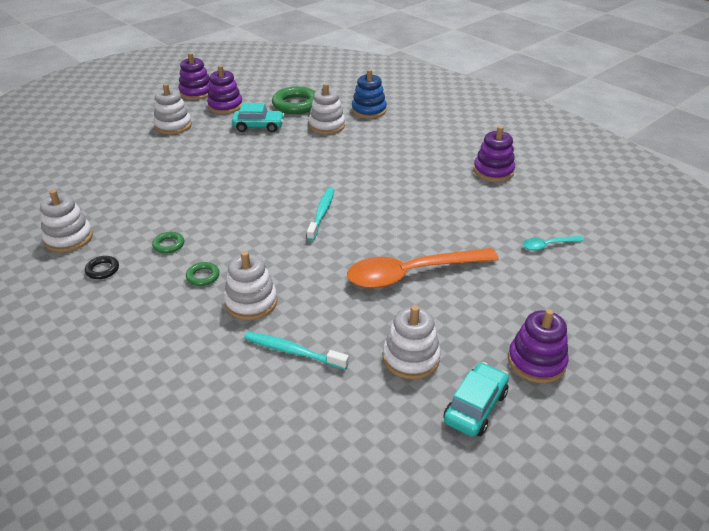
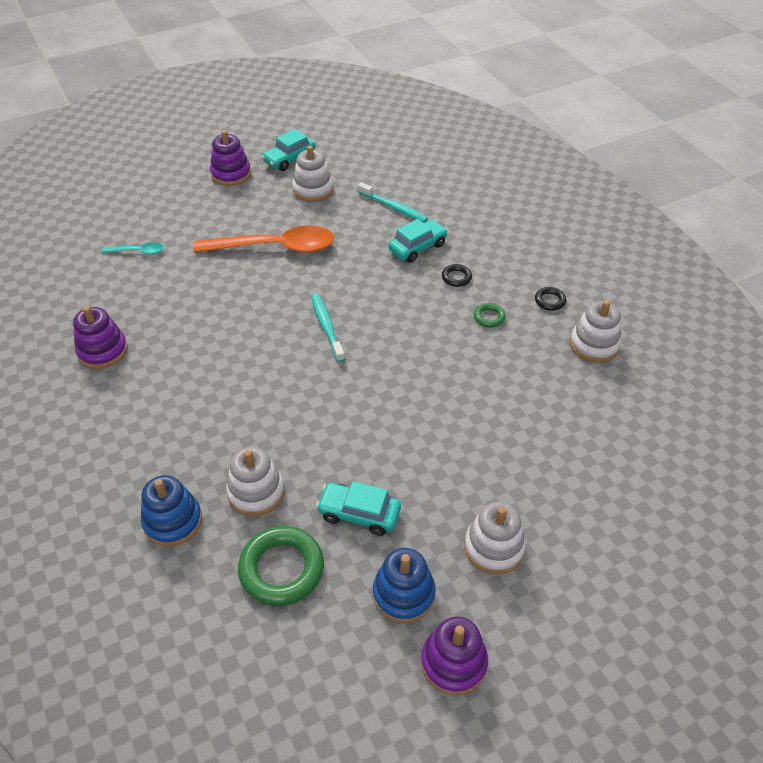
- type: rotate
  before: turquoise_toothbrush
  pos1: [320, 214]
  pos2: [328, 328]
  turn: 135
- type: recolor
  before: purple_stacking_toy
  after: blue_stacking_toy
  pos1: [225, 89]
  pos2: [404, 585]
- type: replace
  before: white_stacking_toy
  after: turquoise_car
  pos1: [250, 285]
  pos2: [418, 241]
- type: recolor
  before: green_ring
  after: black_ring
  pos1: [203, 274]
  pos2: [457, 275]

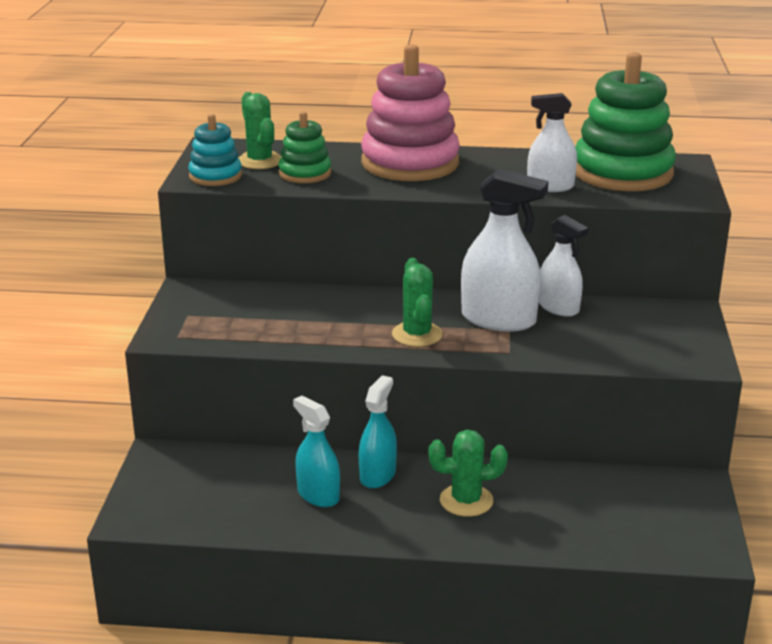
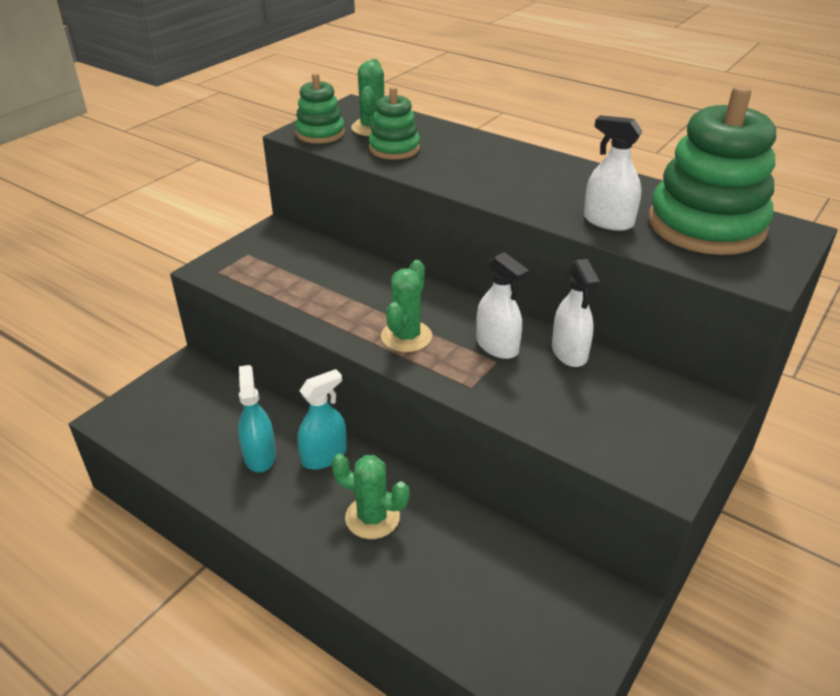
- type: recolor
  before: turquoise_stacking_toy
  after: green_stacking_toy
  pos1: [215, 150]
  pos2: [320, 108]
- type: resize
  before: white_spray_bottle
  pos1: [505, 250]
  pos2: [502, 305]
  scale: 0.63
- type: delete
  before: pink_stacking_toy
  pos1: [410, 112]

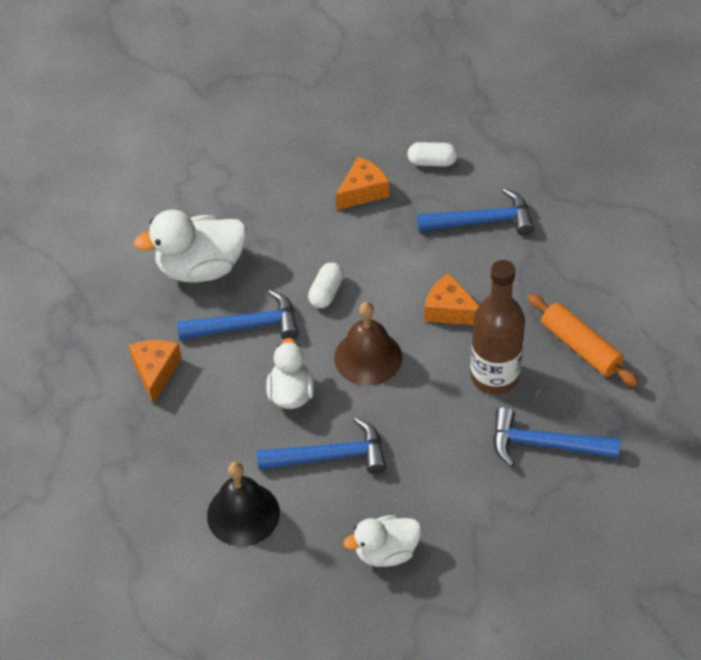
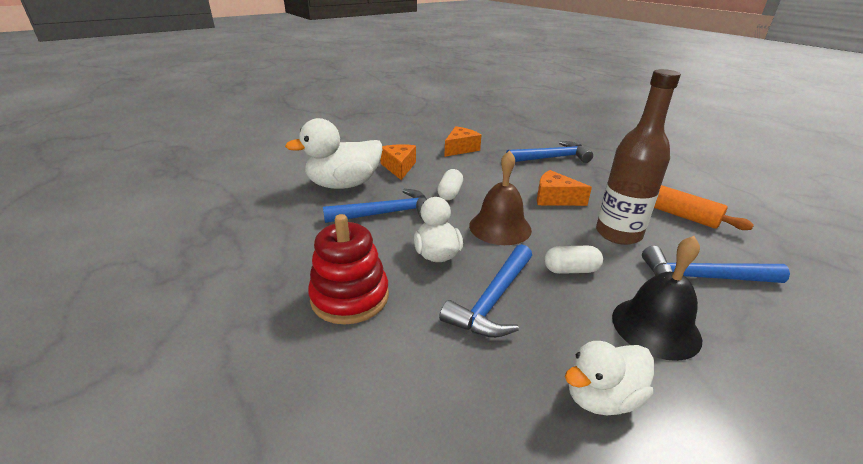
- type: insert
  after: red_stacking_toy
  pos2: [348, 269]
- type: move
  before: orange_cheese
  pos1: [155, 372]
  pos2: [398, 162]
- type: rotate
  before: blue_hammer
  pos1: [321, 445]
  pos2: [485, 291]
  turn: 135
- type: move
  before: white_capsule
  pos1: [432, 154]
  pos2: [573, 260]
- type: move
  before: black_bell
  pos1: [243, 504]
  pos2: [657, 298]

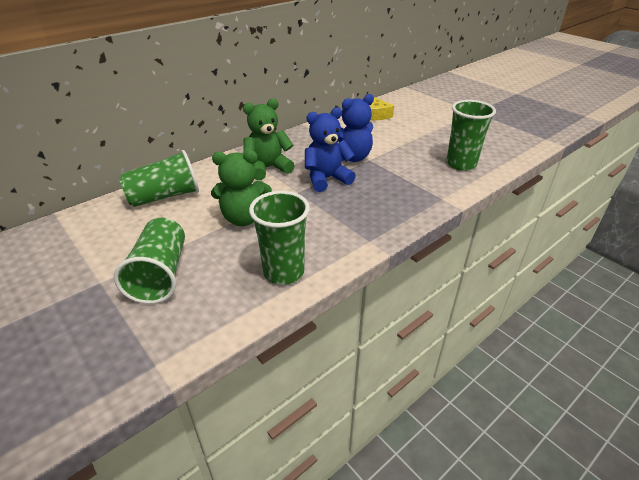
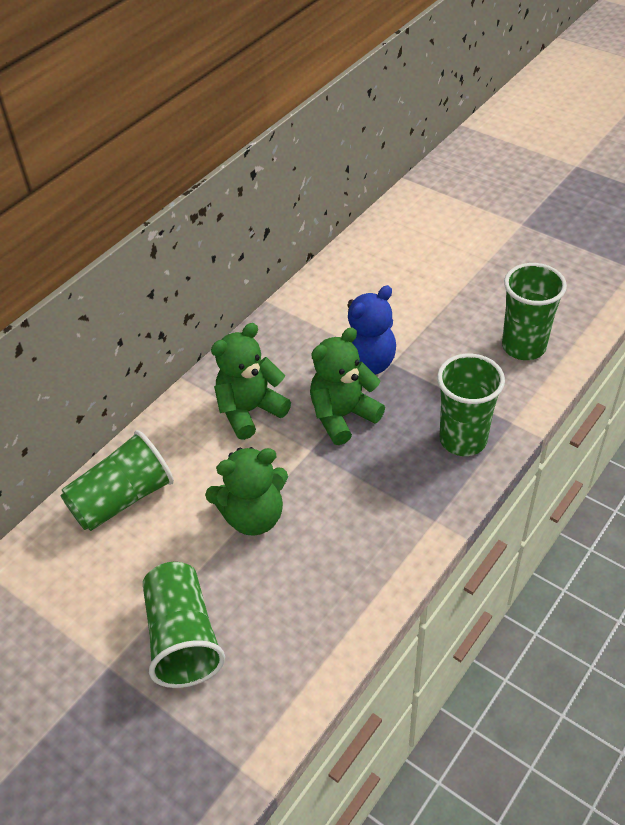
- type: recolor
  before: blue_teddy_bear
  after: green_teddy_bear
  pos1: [330, 149]
  pos2: [347, 386]
- type: move
  before: green_cup
  pos1: [279, 238]
  pos2: [471, 405]
- type: delete
  before: yellow_cheese
  pos1: [382, 108]

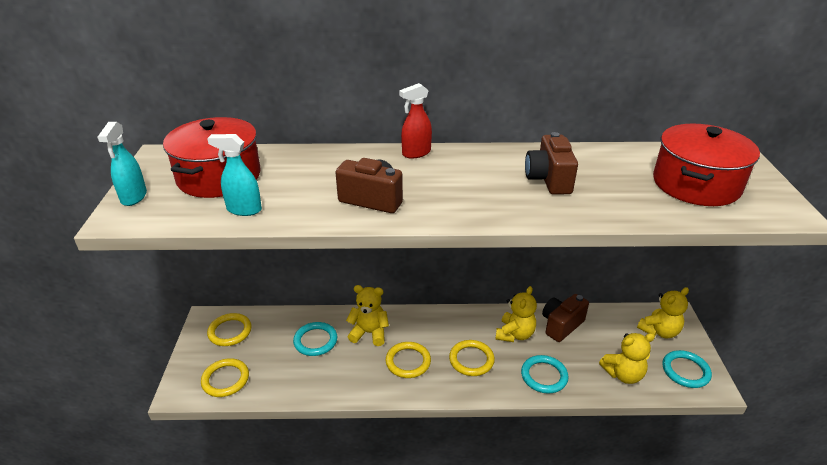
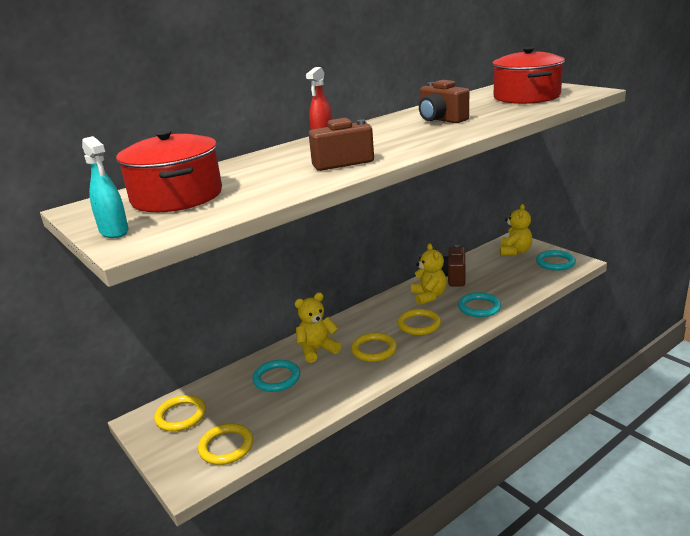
- type: delete
  before: turquoise_spray_bottle
  pos1: [234, 175]
- type: delete
  before: yellow_teddy_bear
  pos1: [627, 358]

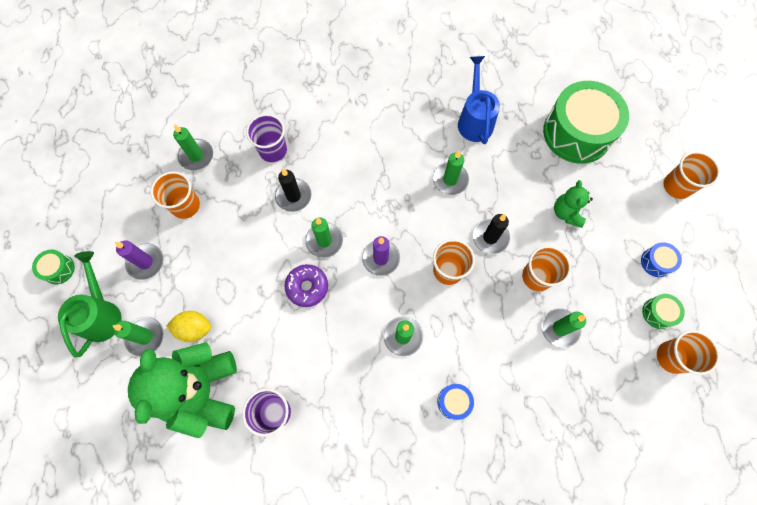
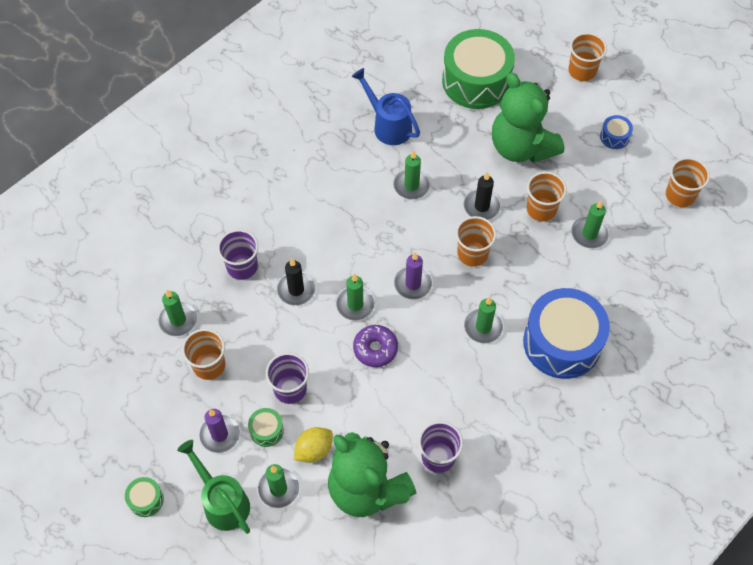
- type: move
  before: green_drum
  pos1: [663, 311]
  pos2: [266, 427]
- type: insert
  after: purple_cup
  pos2: [287, 378]
- type: resize
  before: green_teddy_bear
  pos1: [573, 204]
  pos2: [528, 117]
  scale: 2.04
- type: resize
  before: blue_drum
  pos1: [455, 402]
  pos2: [566, 333]
  scale: 2.4

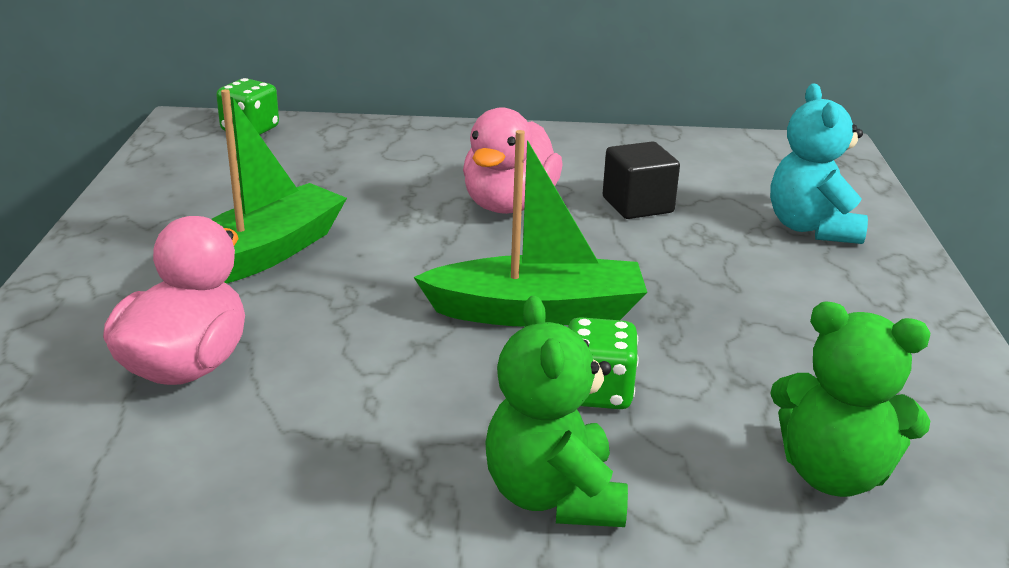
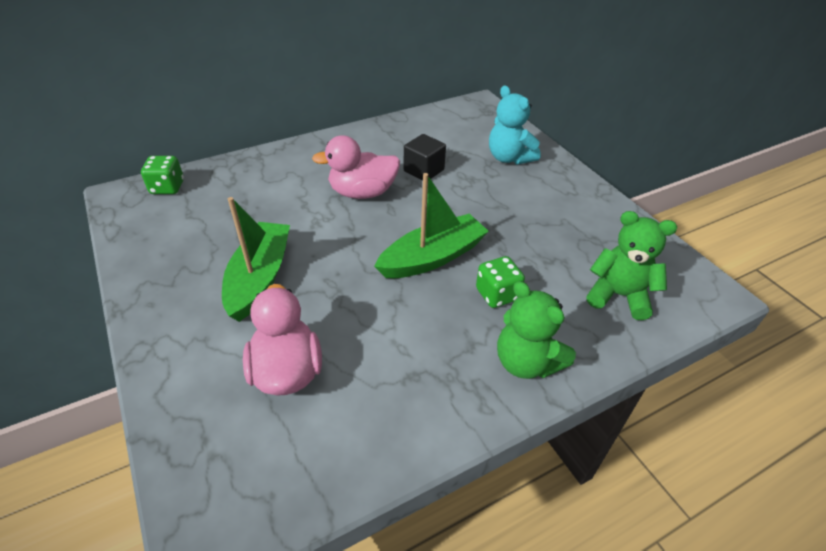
- type: rotate
  before: pink_duck
  pos1: [513, 160]
  pos2: [356, 167]
  turn: 90
- type: rotate
  before: green_teddy_bear
  pos1: [850, 399]
  pos2: [631, 265]
  turn: -150

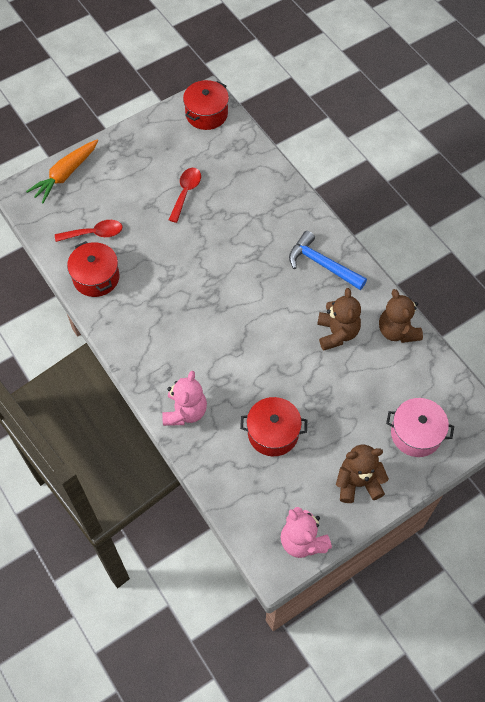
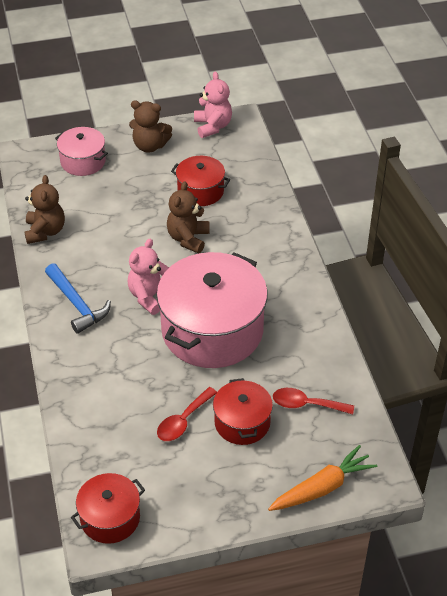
- type: move
  before: pink_teddy_bear
  pos1: [184, 398]
  pos2: [148, 277]
- type: insert
  after: pink_pot
  pos2: [212, 310]
- type: move
  before: brown_teddy_bear
  pos1: [339, 319]
  pos2: [188, 217]
- type: move
  before: red_pot
  pos1: [93, 269]
  pos2: [243, 411]

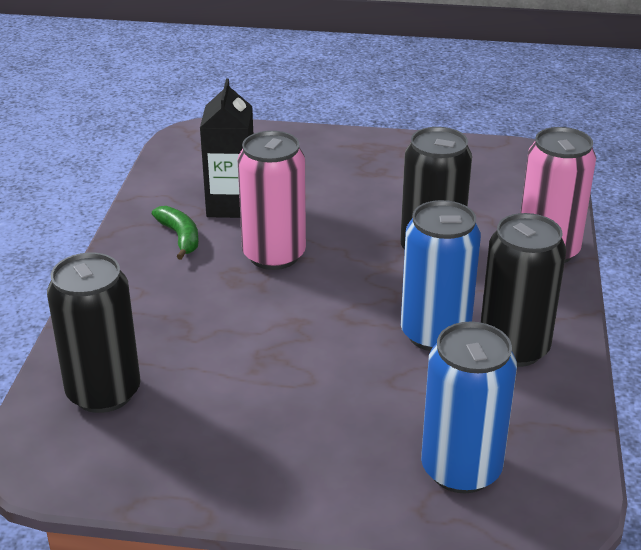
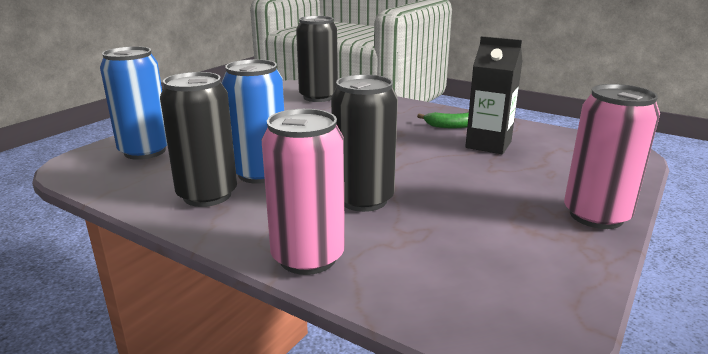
- type: move
  before: pink_can
  pos1: [271, 200]
  pos2: [612, 156]

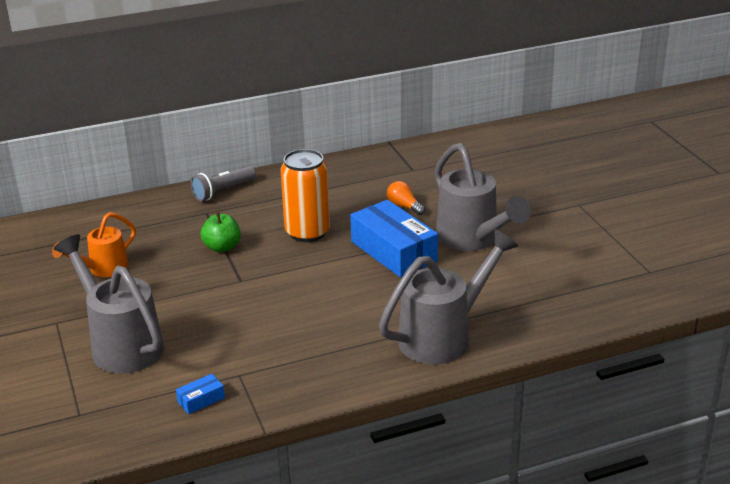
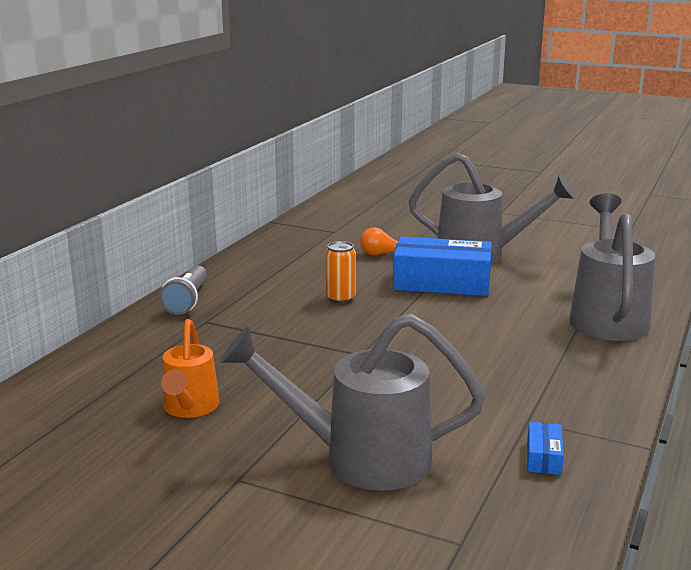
- type: resize
  before: orange_can
  pos1: [305, 195]
  pos2: [340, 272]
  scale: 0.55
- type: delete
  before: green_apple
  pos1: [221, 232]

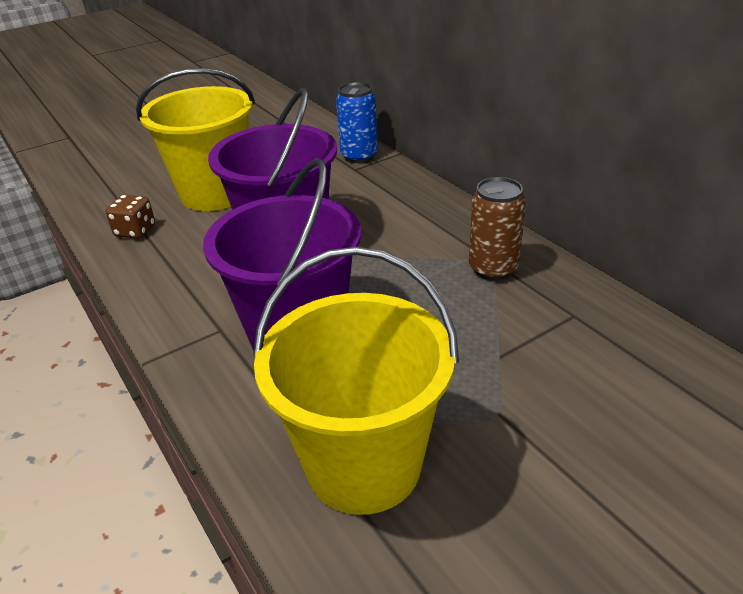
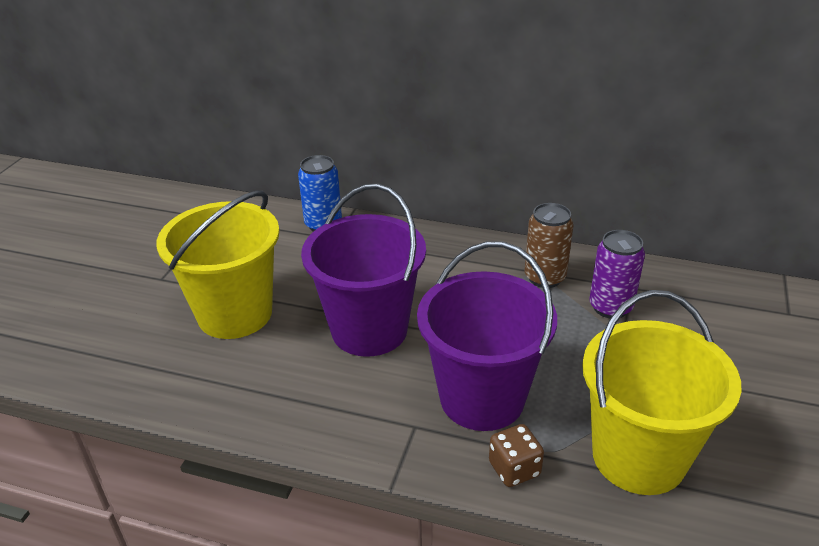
- type: move
  before: brown_dice
  pos1: [130, 216]
  pos2: [516, 455]
- type: insert
  after: purple_can
  pos2: [617, 274]

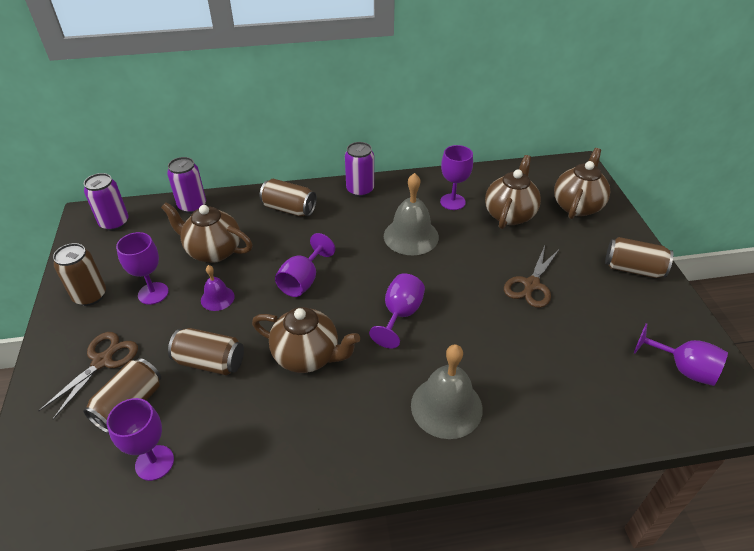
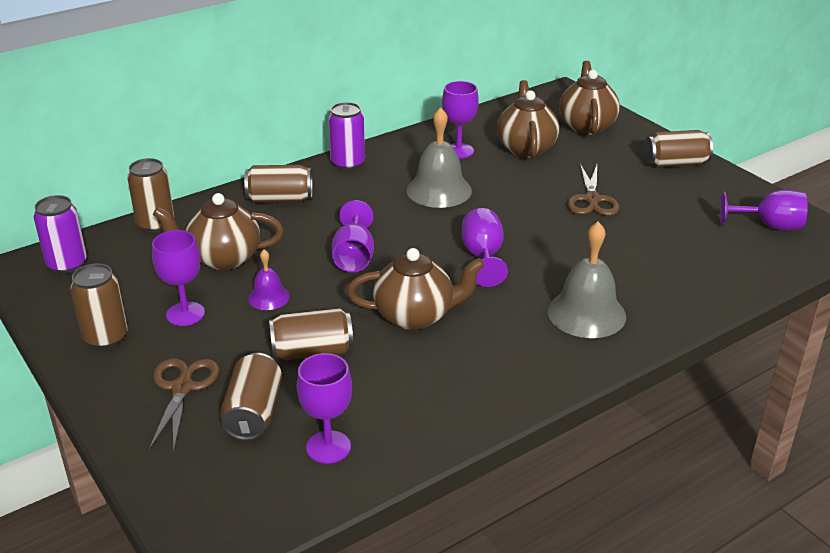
- type: recolor
  before: purple_can
  after: brown_can
  pos1: [186, 185]
  pos2: [150, 195]

